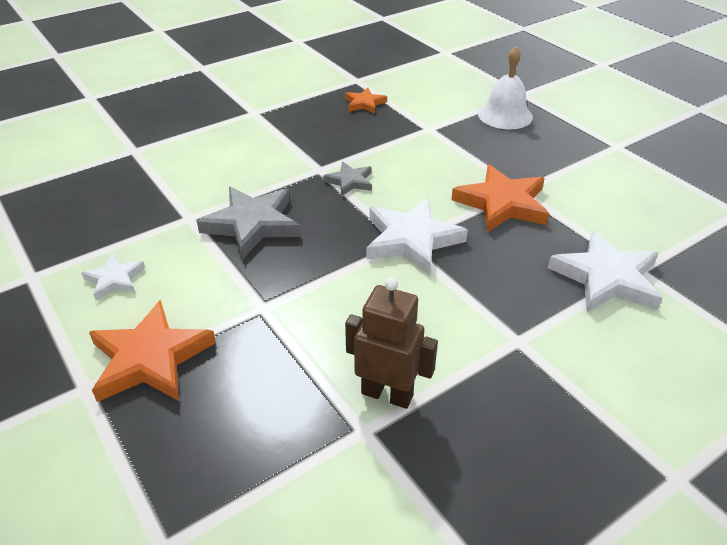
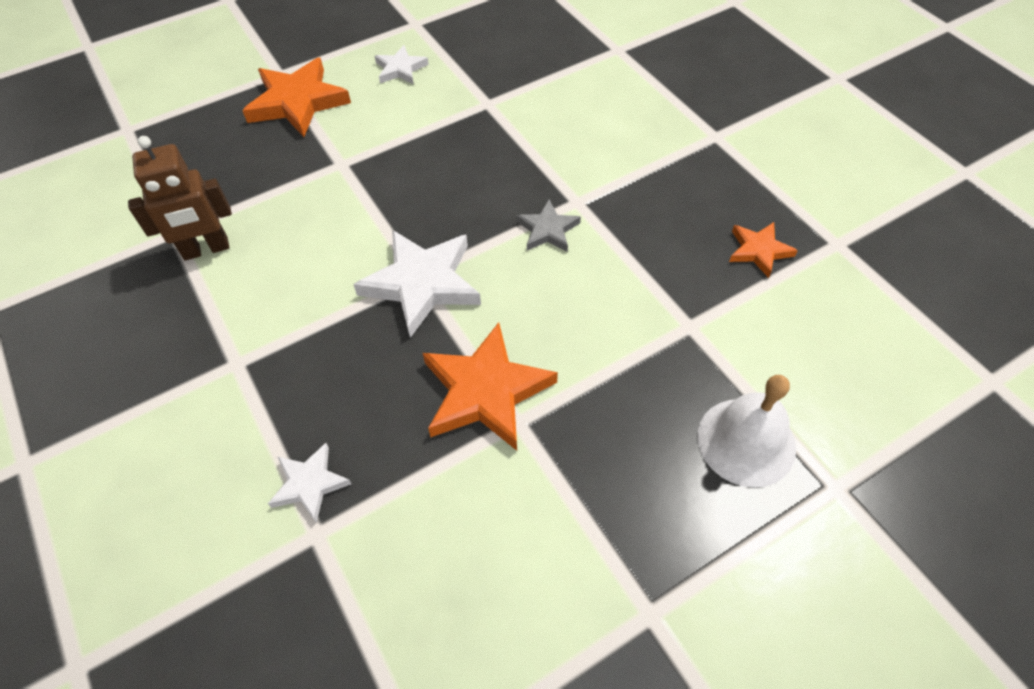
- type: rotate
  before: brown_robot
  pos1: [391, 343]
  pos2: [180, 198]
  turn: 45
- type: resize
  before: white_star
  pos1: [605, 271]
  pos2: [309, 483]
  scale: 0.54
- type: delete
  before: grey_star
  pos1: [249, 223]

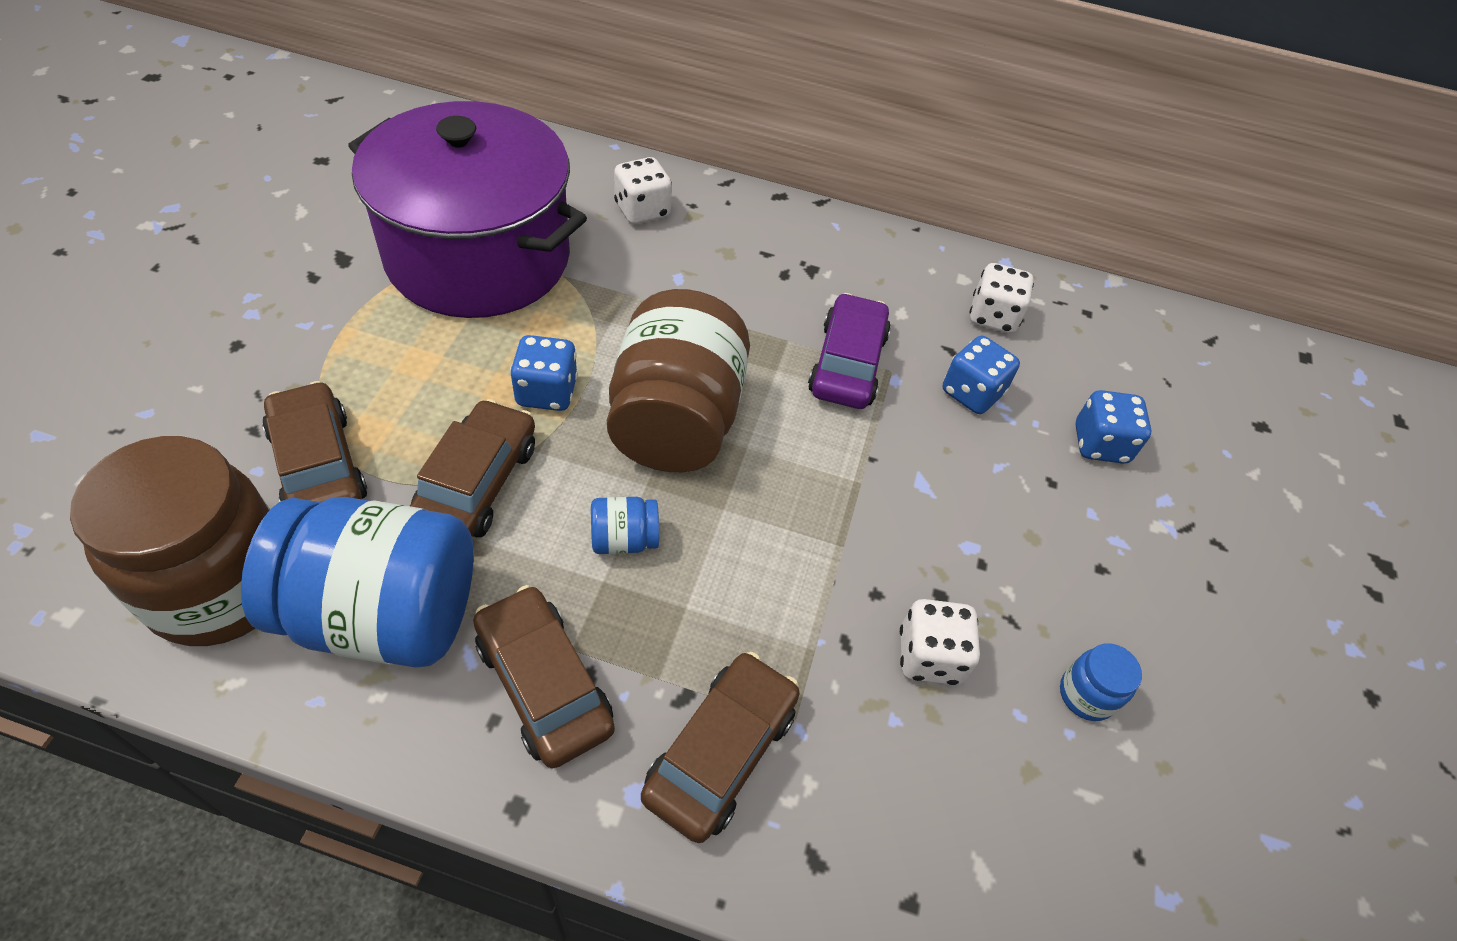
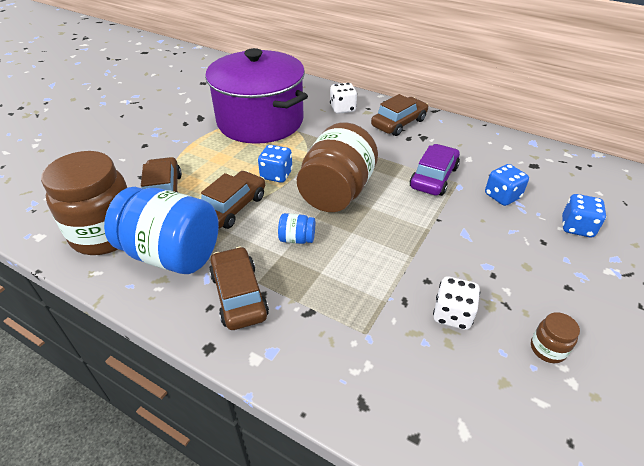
- type: move
  before: brown_car
  pos1: [720, 747]
  pos2: [399, 115]
- type: recolor
  before: blue_jar
  after: brown_jar
  pos1: [1101, 682]
  pos2: [555, 337]
- type: delete
  before: white_dice
  pos1: [1001, 298]

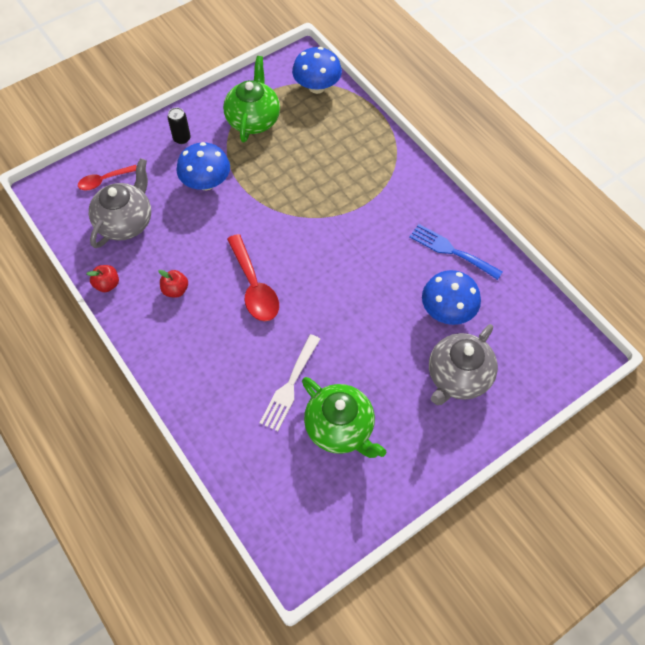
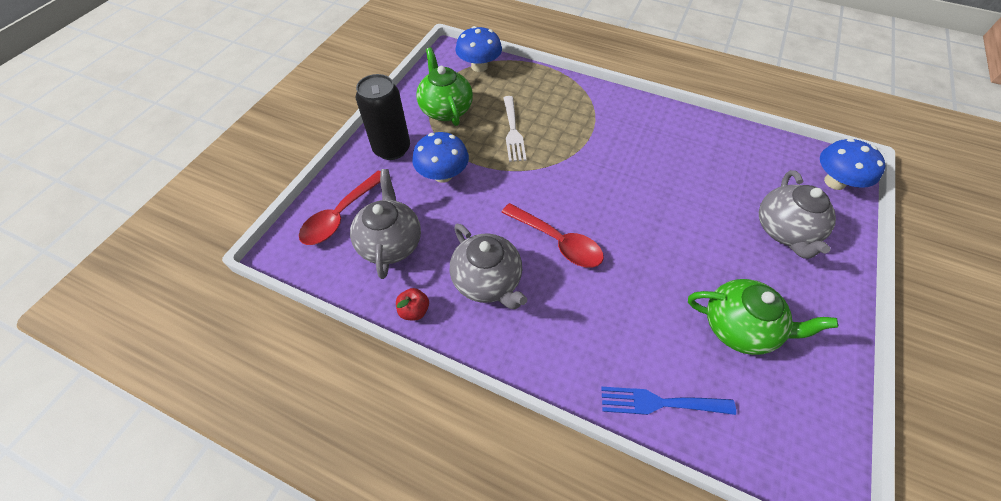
- type: resize
  before: red_spoon
  pos1: [107, 177]
  pos2: [340, 207]
  scale: 1.65
- type: resize
  before: black_can
  pos1: [179, 126]
  pos2: [383, 117]
  scale: 2.06
- type: replace
  before: red_apple
  after: grey_teapot
  pos1: [173, 284]
  pos2: [488, 266]
- type: move
  before: white_fork
  pos1: [290, 382]
  pos2: [515, 129]
- type: move
  before: blue_fork
  pos1: [456, 252]
  pos2: [668, 401]
- type: move
  before: blue_mushroom
  pos1: [451, 297]
  pos2: [852, 164]

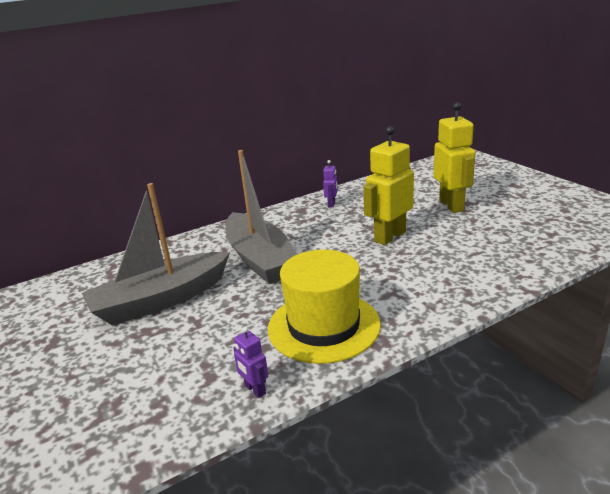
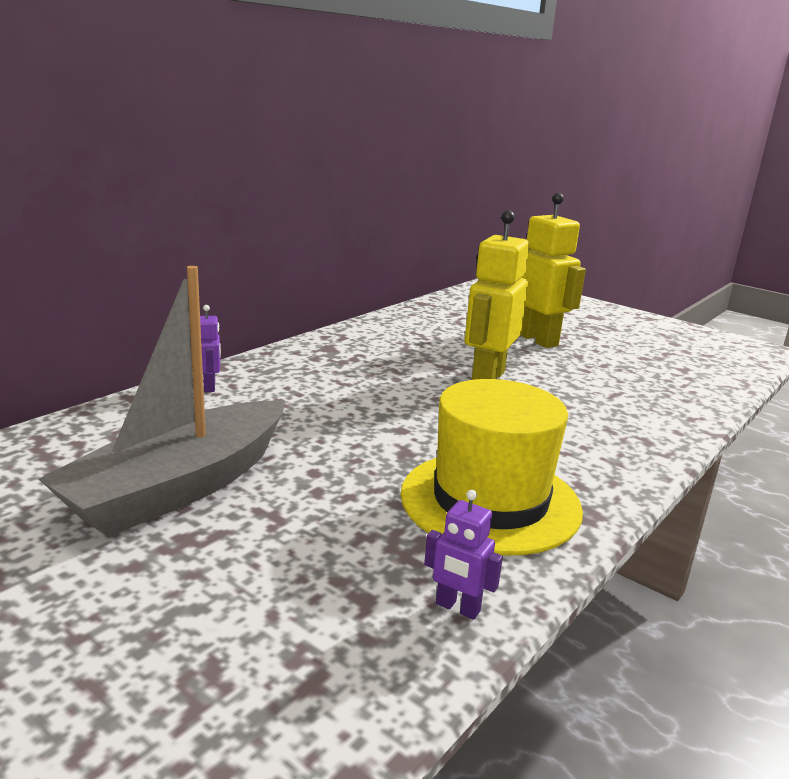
- type: move
  before: purple_robot
  pos1: [330, 184]
  pos2: [210, 348]
- type: delete
  before: grey_boat
  pos1: [261, 217]

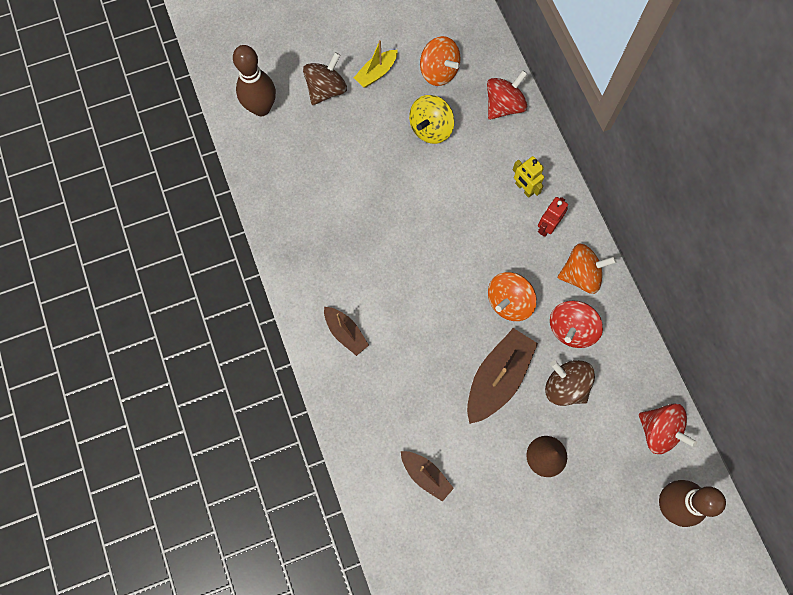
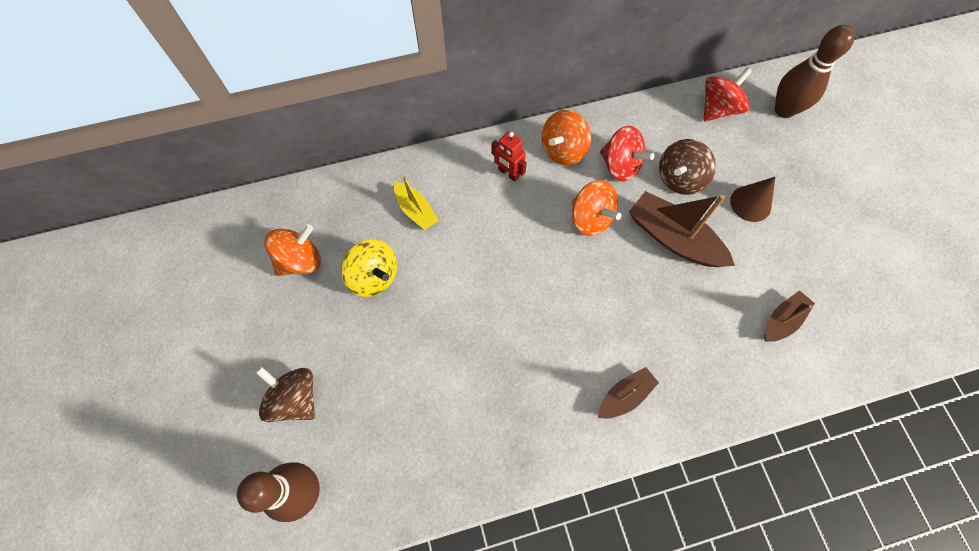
- type: move
  before: yellow_boat
  pos1: [376, 64]
  pos2: [416, 203]
- type: rotate
  before: orange_spinning_top
  pos1: [587, 268]
  pos2: [566, 137]
  turn: -135
- type: delete
  before: red_spinning_top
  pos1: [507, 95]
- type: delete
  before: yellow_robot
  pos1: [528, 177]

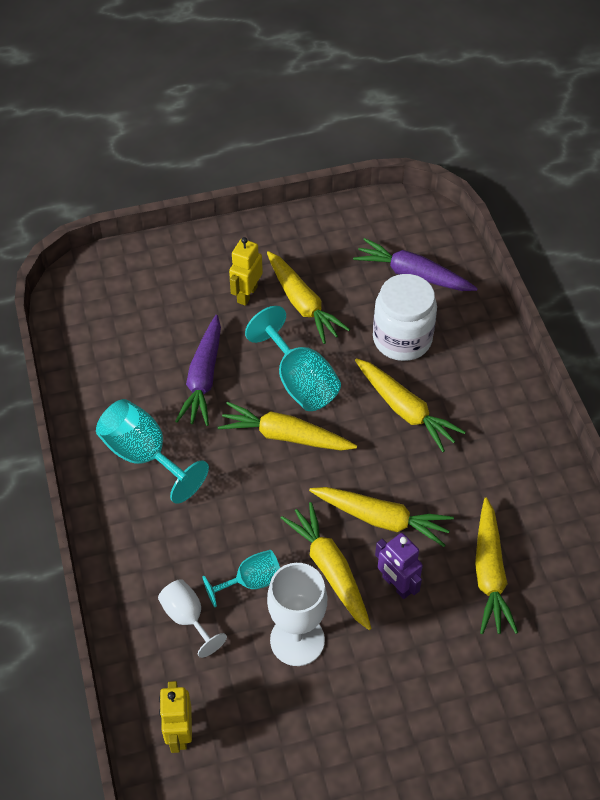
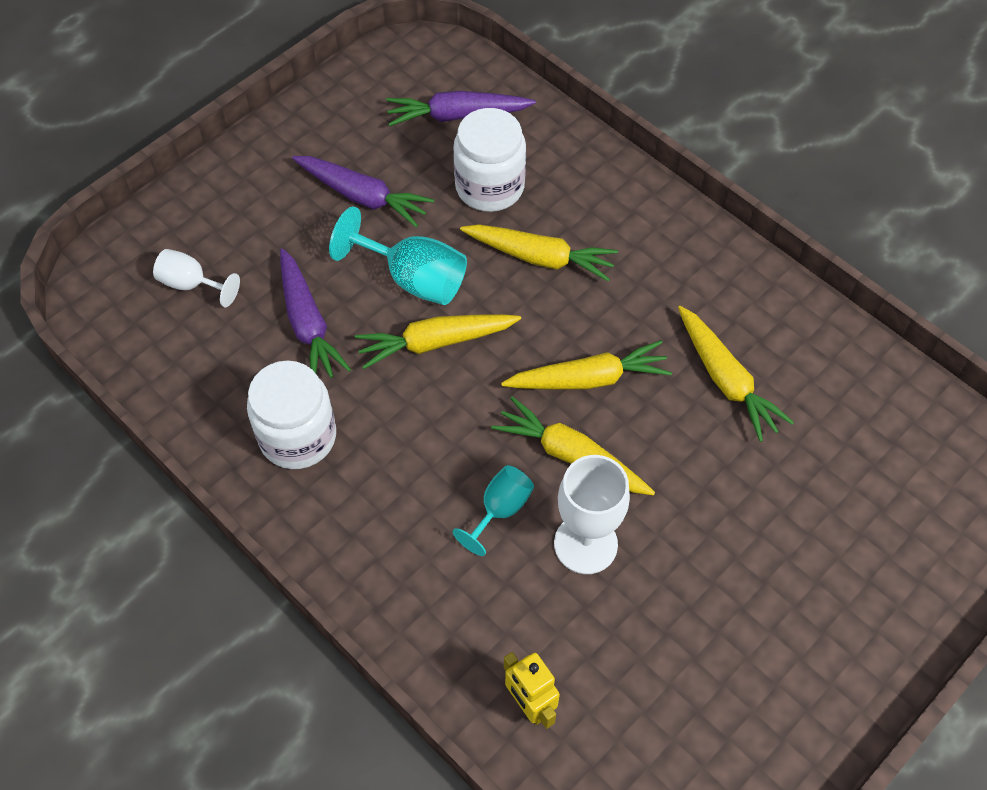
- type: move
  before: white_goblet
  pos1: [192, 618]
  pos2: [196, 278]
- type: replace
  before: turquoise_goblet
  after: white_jar
  pos1: [152, 451]
  pos2: [291, 415]
- type: recolor
  before: yellow_carrot
  after: purple_carrot
  pos1: [308, 297]
  pos2: [363, 192]
- type: delete
  before: yellow_robot
  pos1: [246, 271]
- type: delete
  before: purple_robot
  pos1: [399, 566]

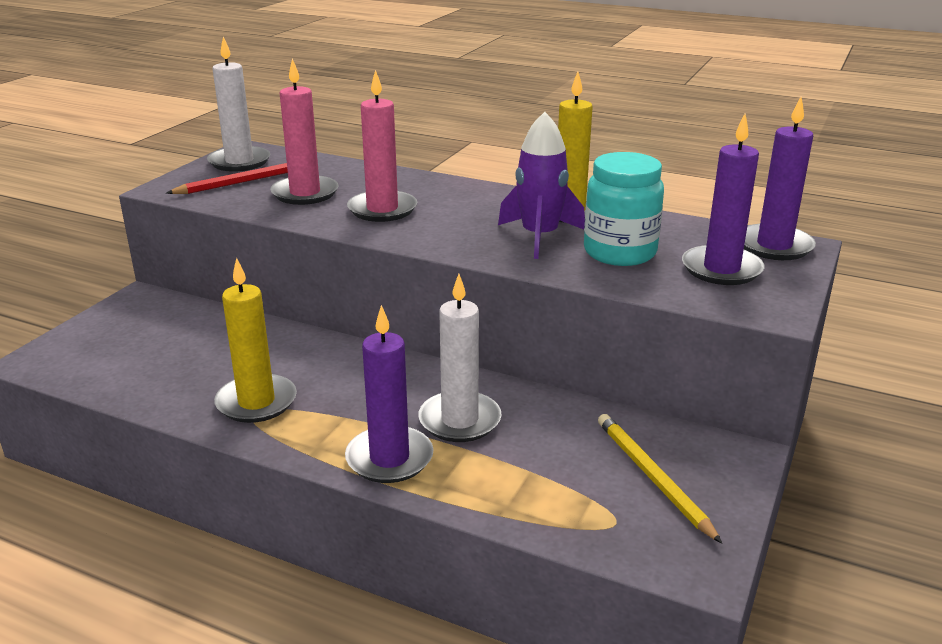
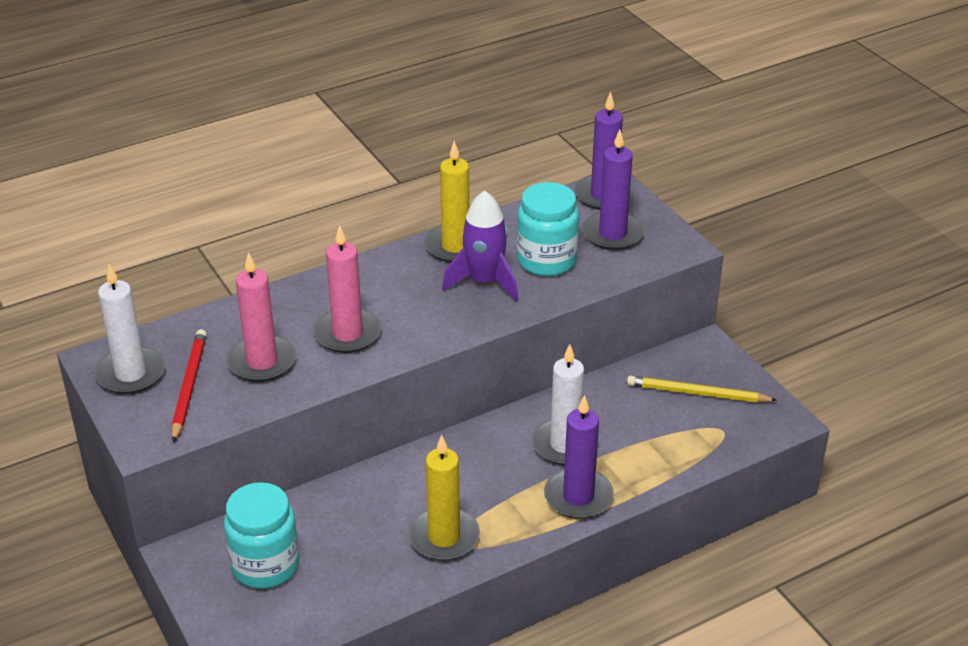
- type: insert
  after: turquoise_jar
  pos2: [262, 535]

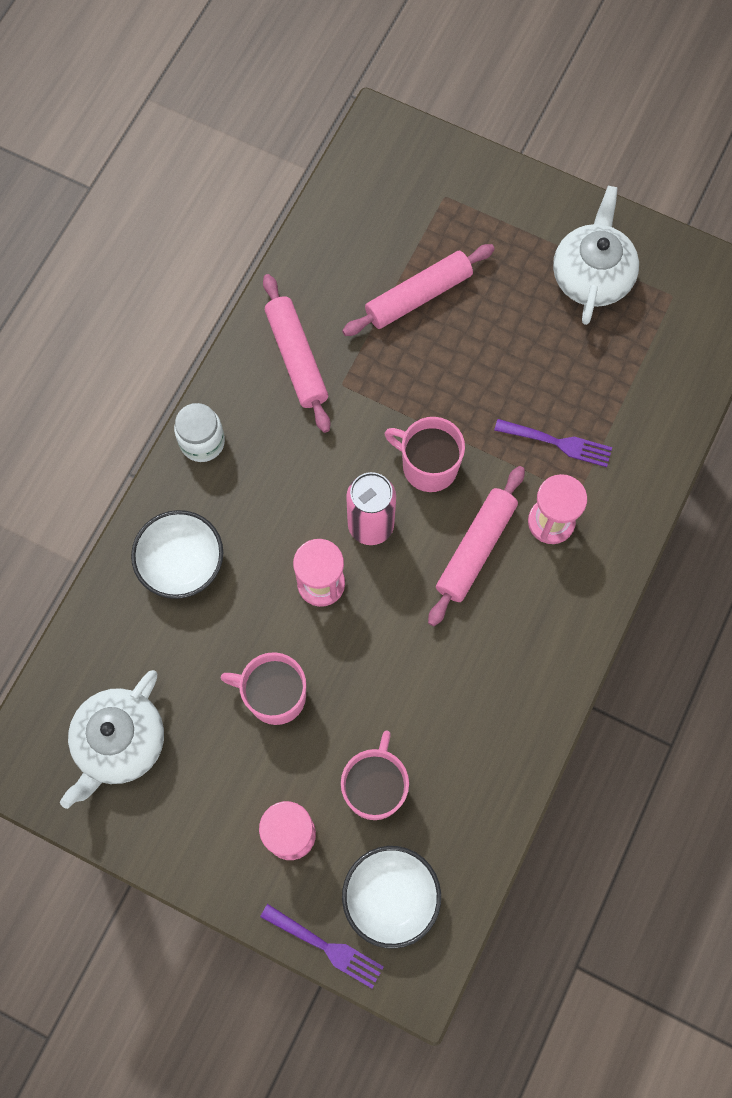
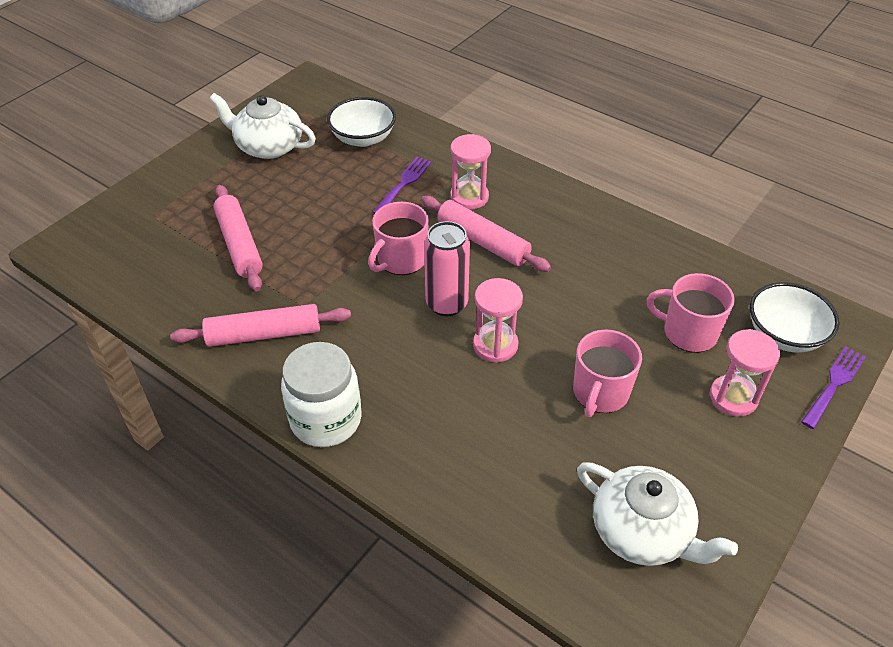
- type: resize
  before: white_jar
  pos1: [199, 432]
  pos2: [321, 394]
  scale: 1.5
- type: move
  before: white_bowl
  pos1: [177, 554]
  pos2: [361, 122]

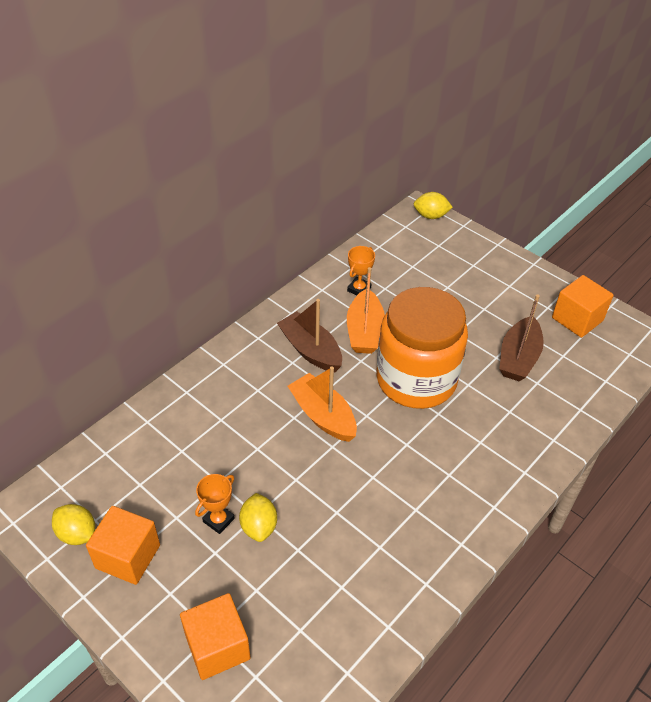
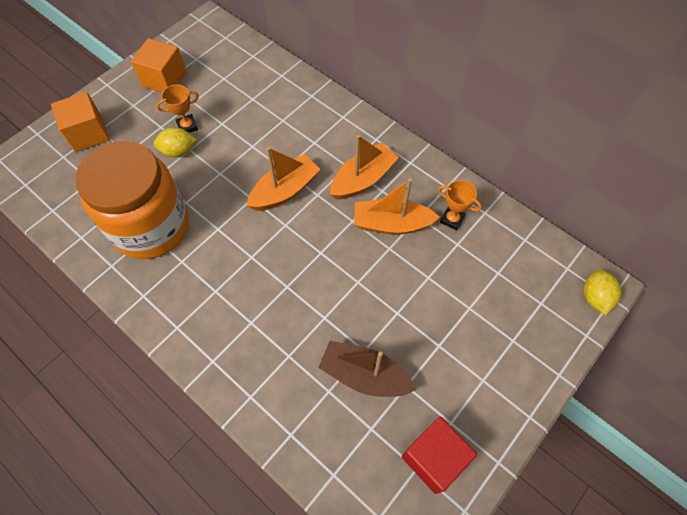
- type: move
  before: orange_jar
  pos1: [422, 348]
  pos2: [132, 200]
- type: rotate
  before: orange_trophy
  pos1: [215, 504]
  pos2: [177, 109]
  turn: -60
- type: recolor
  before: brown_boat
  after: orange_boat
  pos1: [309, 335]
  pos2: [364, 167]
- type: recolor
  before: orange_cube
  after: red_cube
  pos1: [583, 306]
  pos2: [439, 455]
- type: delete
  before: yellow_lemon
  pos1: [73, 524]

